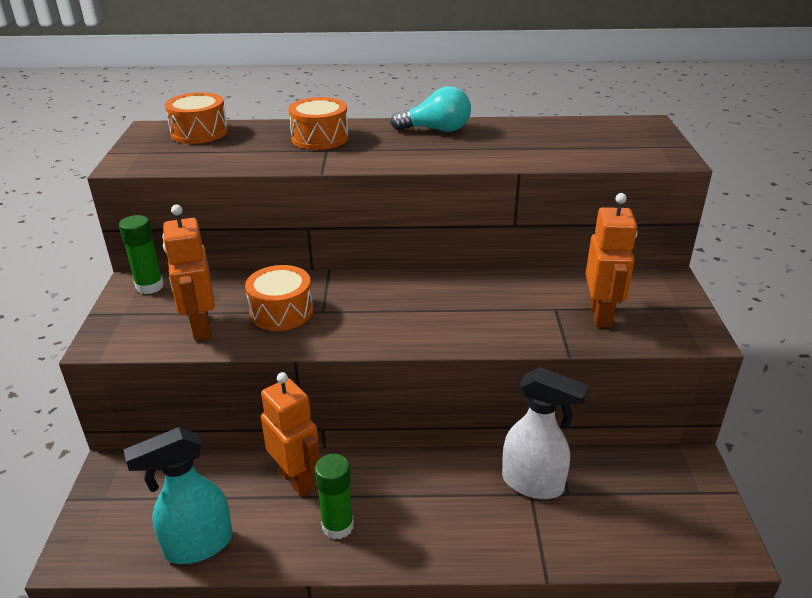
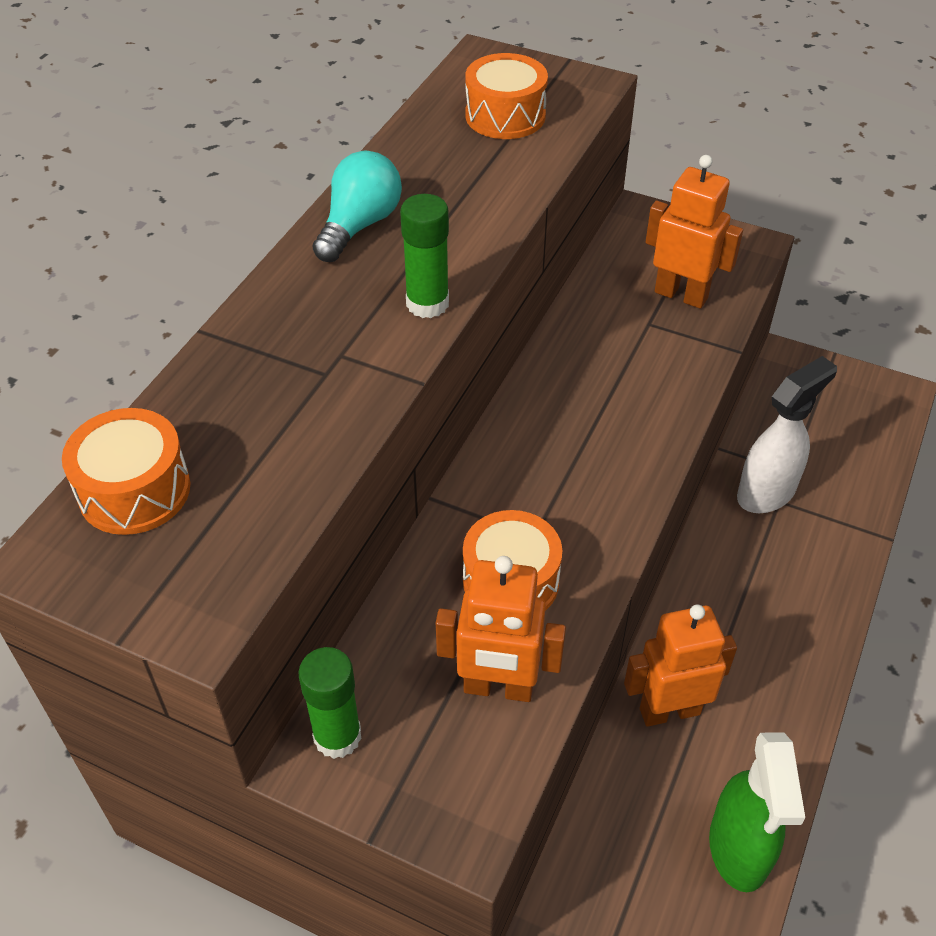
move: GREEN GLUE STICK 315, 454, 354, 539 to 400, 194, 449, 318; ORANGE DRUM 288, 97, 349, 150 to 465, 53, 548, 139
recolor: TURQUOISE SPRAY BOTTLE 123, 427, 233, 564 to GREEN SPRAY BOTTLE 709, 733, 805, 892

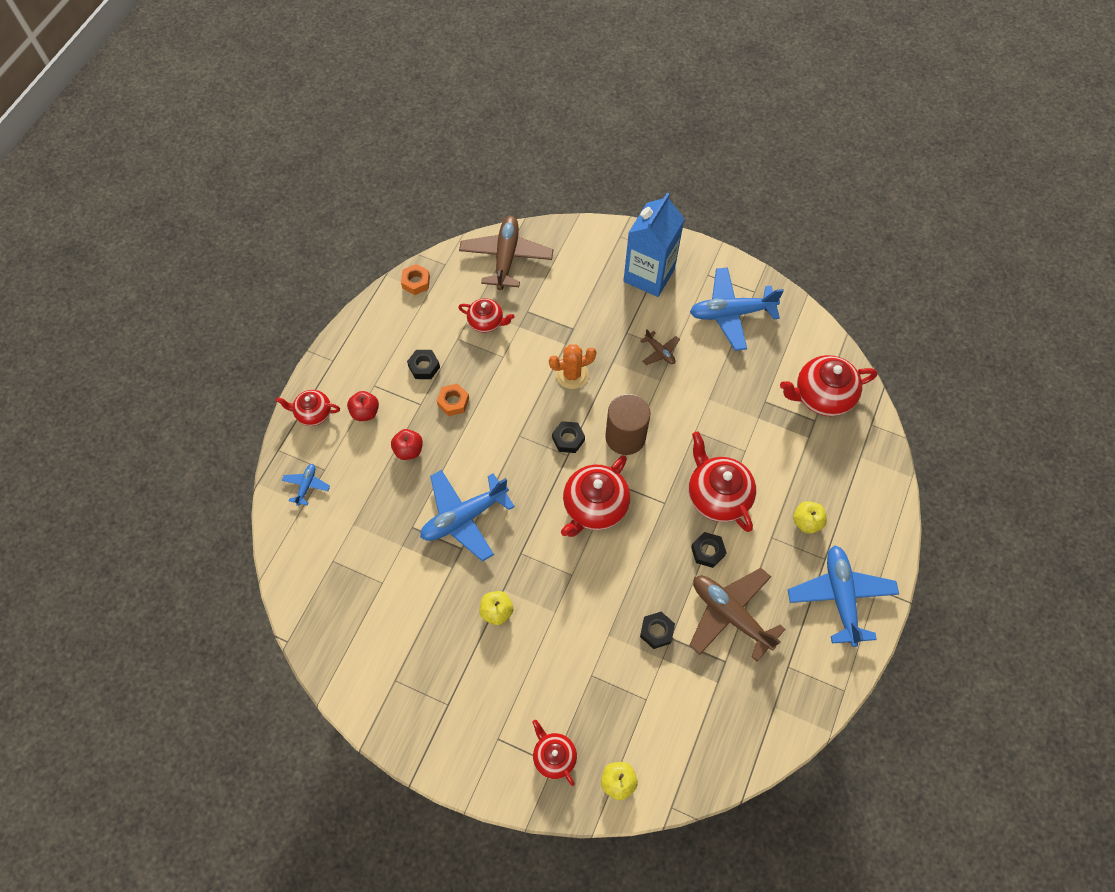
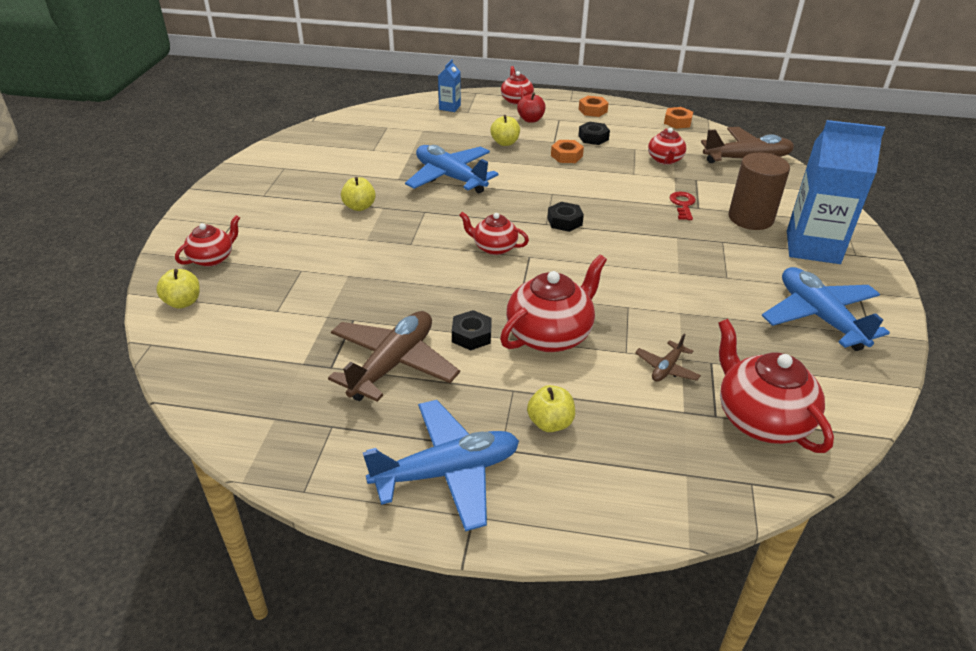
delete: ORANGE CACTUS 549, 344, 596, 389; BLACK NUT 640, 612, 675, 649
insert: ORANGE NUT 579, 96, 609, 117; RED KEY 669, 191, 696, 220
move: BROWN PLANE 640, 329, 680, 365 to 635, 334, 701, 382; BROWN CYLINDER 605, 394, 650, 455 to 728, 153, 790, 230
replace: BLUE PLANE 282, 464, 330, 506 to BLUE CARTON 438, 59, 461, 112
recolor: RED APPLE 391, 429, 423, 460 to YELLOW APPLE 490, 115, 520, 146
resize: RED TEAPOT 561, 455, 630, 537 = 459, 212, 529, 255 x0.59

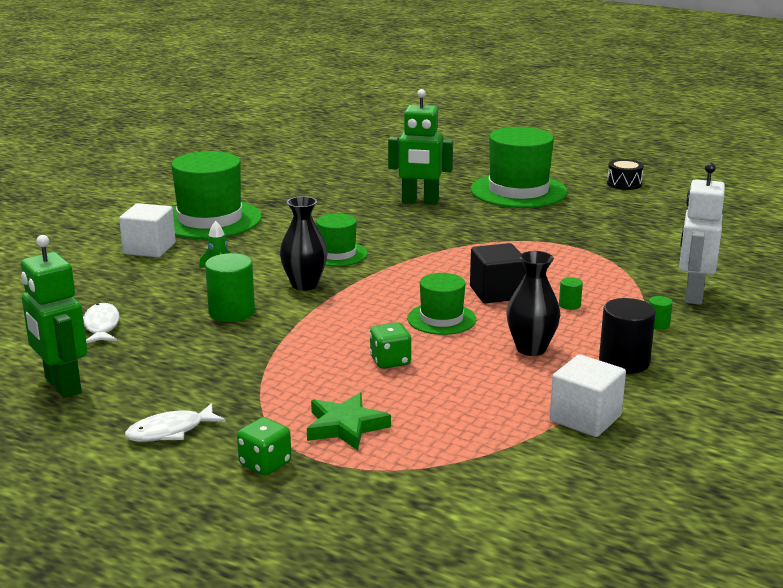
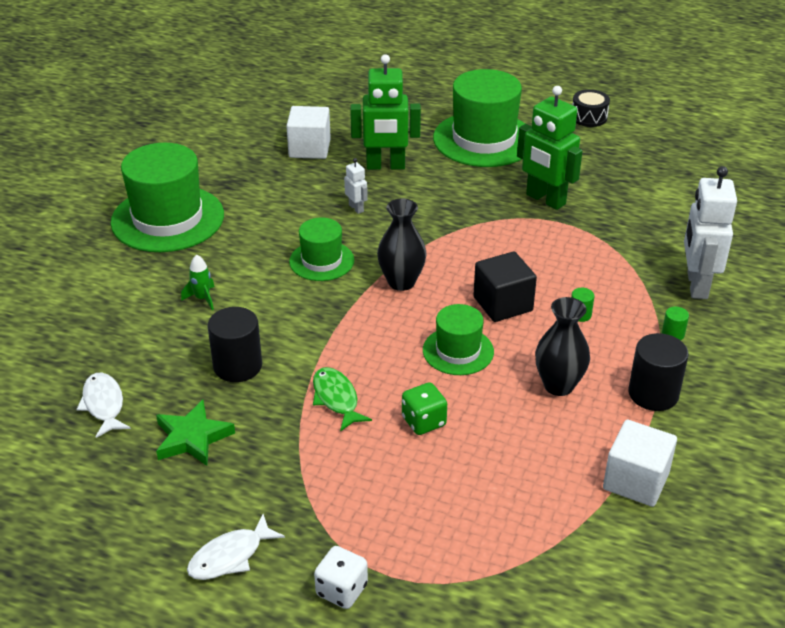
insert: GREEN FISH 313, 367, 372, 431; WHITE ROBOT 344, 158, 368, 214
move: GREEN STAR 307, 393, 391, 450 to 156, 400, 235, 466; WHITE CUBE 119, 203, 176, 257 to 287, 106, 331, 159; BLACK VASE 280, 196, 328, 291 to 377, 198, 427, 291; GREEN ROBOT 21, 235, 88, 398 to 517, 86, 582, 210
recolor: GREEN CYLINDER 205, 253, 255, 322 to BLACK CYLINDER 208, 307, 262, 382; GREEN DICE 237, 417, 291, 476 to WHITE DICE 314, 546, 368, 609

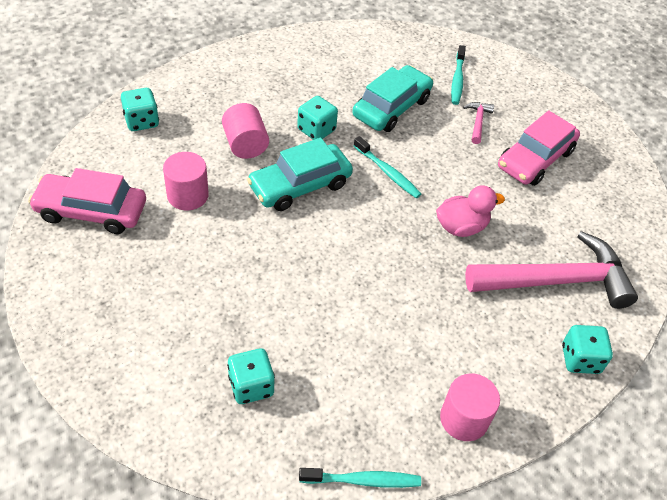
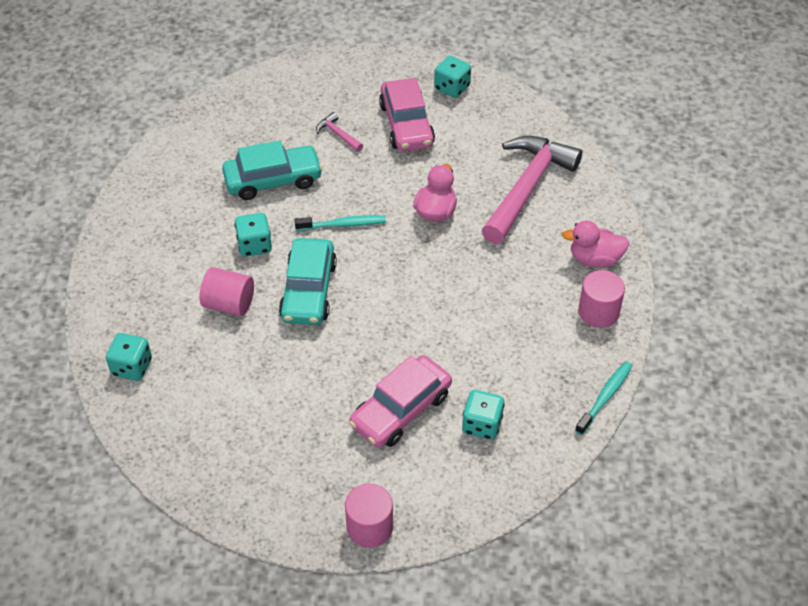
delete: TURQUOISE TOOTHBRUSH 451, 45, 466, 105
insert: PINK DUCK 562, 221, 629, 268
move: PINK CYLINDER 163, 152, 209, 210 to 345, 484, 393, 548; PINK CAR 28, 168, 146, 234 to 349, 355, 452, 448; TURQUOISE DICE 562, 325, 613, 374 to 434, 56, 471, 98
rotate: TURQUOISE CAR 352, 65, 433, 132 = 222, 141, 323, 200 90 degrees clockwise

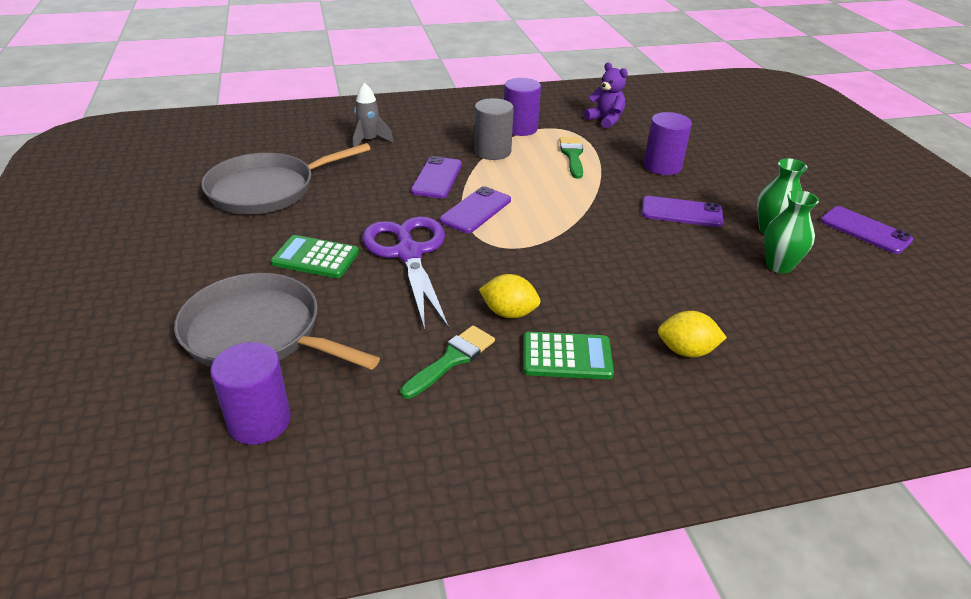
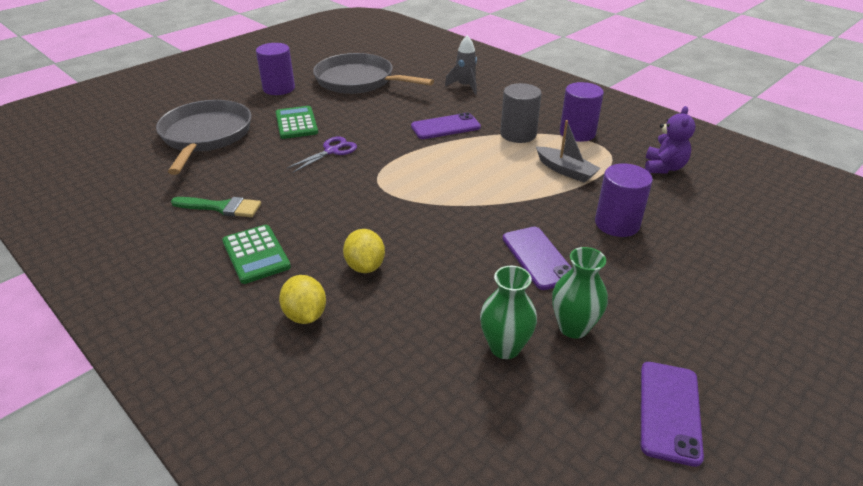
delete: PURPLE PHONE 440, 186, 511, 233
move: PURPLE CYLINDER 210, 342, 291, 445 to 256, 43, 295, 95; YELLOW LEMON 479, 274, 541, 318 to 343, 229, 385, 273
replace: GREEN BRUSH 559, 137, 583, 179 to GREY BOAT 536, 120, 601, 182
resize: PURPLE SCISSORS 362, 216, 449, 330 = 287, 136, 357, 172 x0.52

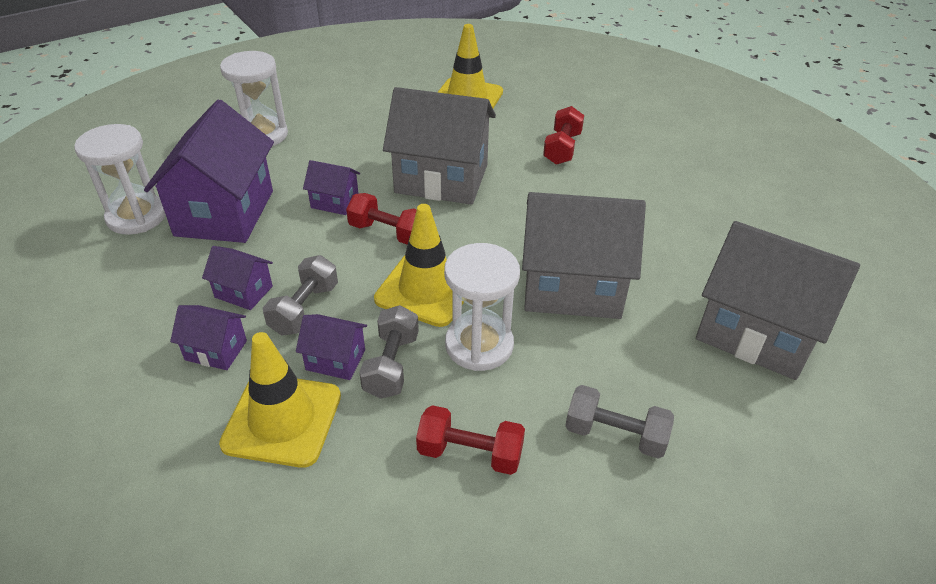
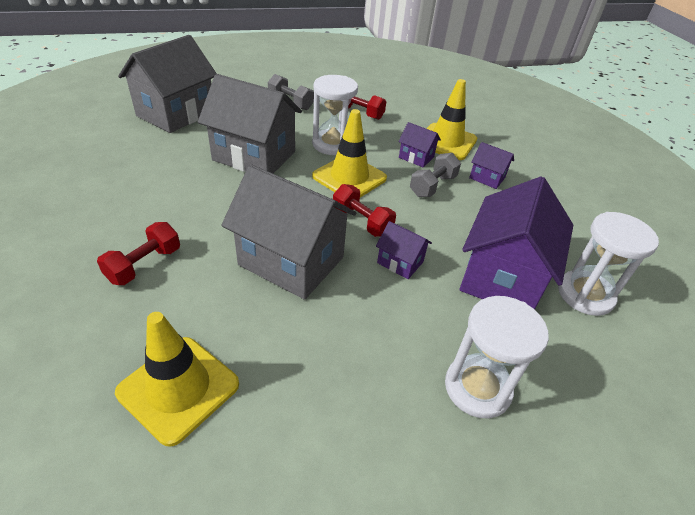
delete: PURPLE HOUSE 202, 246, 273, 310; GREY DUMBBELL 359, 305, 419, 399
rotate: GREY HOUSE 696, 221, 860, 380 = 118, 35, 217, 133 75 degrees clockwise

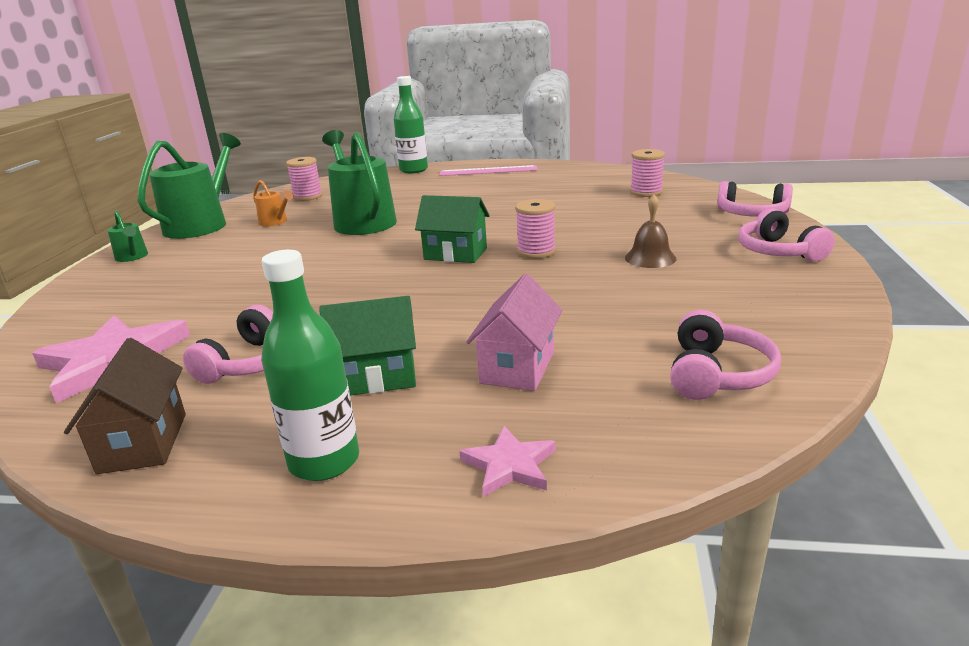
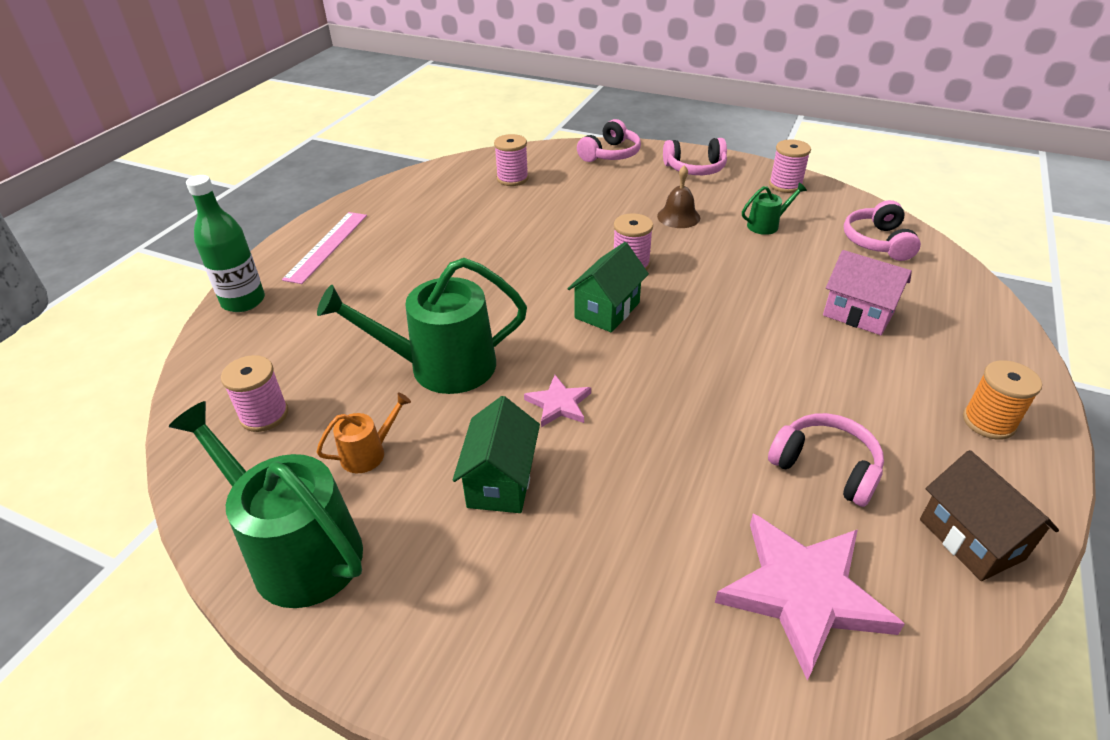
insert: PINK SPOOL 769, 140, 811, 193
move: GREEN HOUSE 319, 296, 416, 395 to 453, 396, 540, 513; PINK STAR 459, 426, 556, 497 to 524, 375, 591, 427; GREEN WATERING CAN 107, 210, 148, 262 to 742, 183, 807, 235
replace: GREEN BOTTLE 261, 250, 359, 481 to ORANGE SPOOL 963, 360, 1042, 440
rotate: PINK HEADPHONES 670, 310, 781, 400 = 844, 200, 921, 261 120 degrees counterclockwise; BROWN HOUSE 64, 338, 186, 474 = 920, 450, 1059, 581 60 degrees clockwise

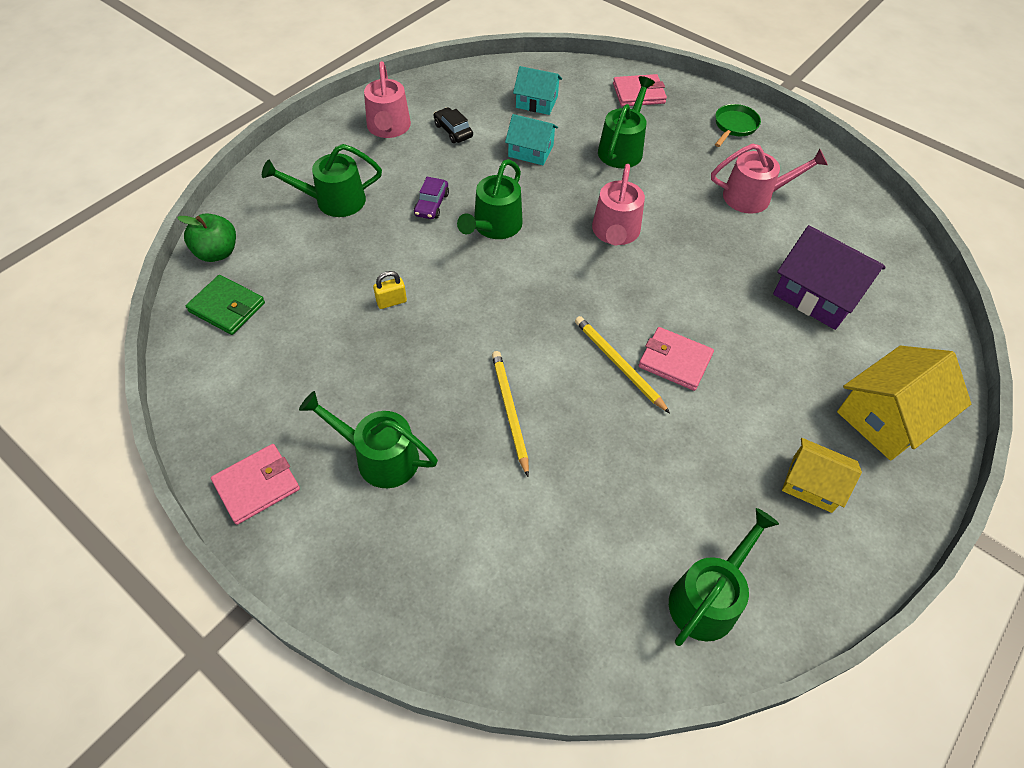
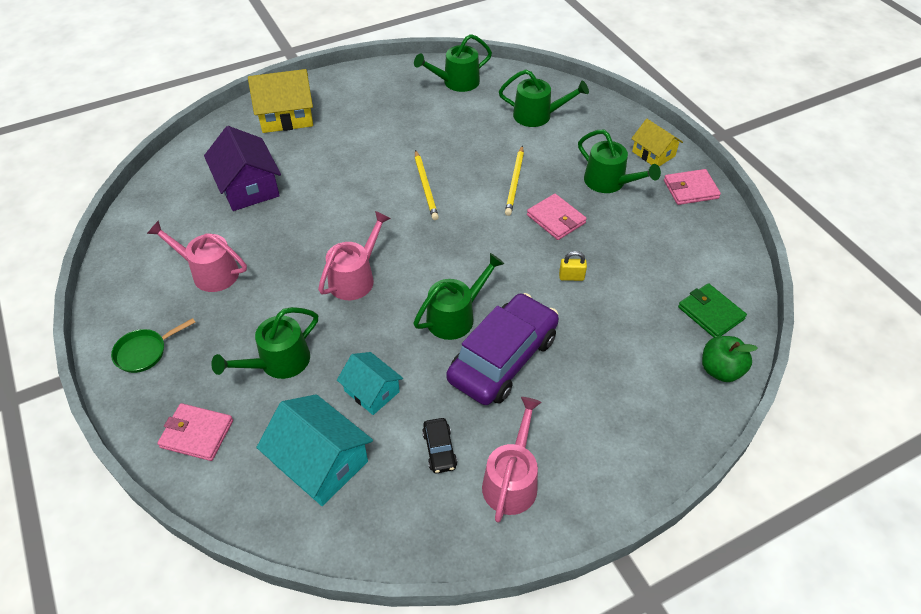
move: GREEN WATERING CAN 262, 144, 382, 217 to 499, 69, 589, 127; PINK WALLET 639, 327, 714, 391 to 527, 194, 587, 240; YELLOW HOUSE 782, 438, 862, 513 to 631, 119, 683, 166
resize: TURQUOISE HOUSE 513, 66, 562, 115 = 256, 394, 373, 506 x1.61; PURPLE CAR 414, 177, 449, 219 = 446, 293, 559, 405 x2.42

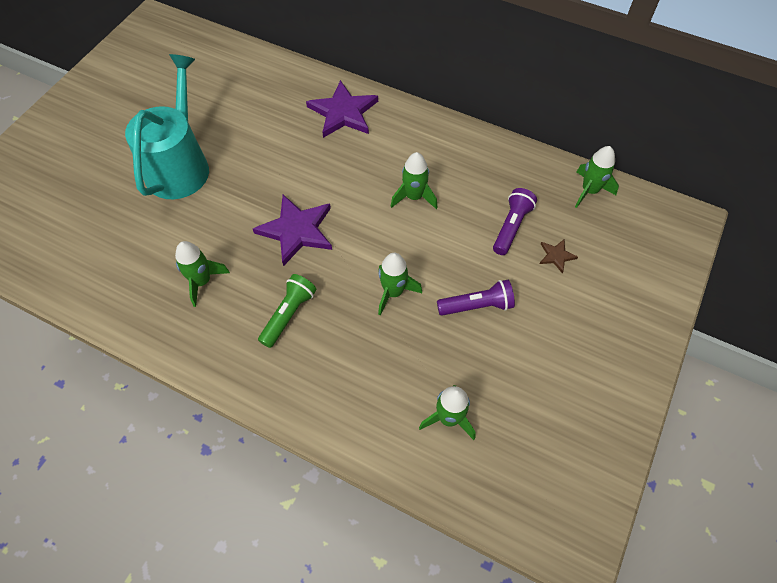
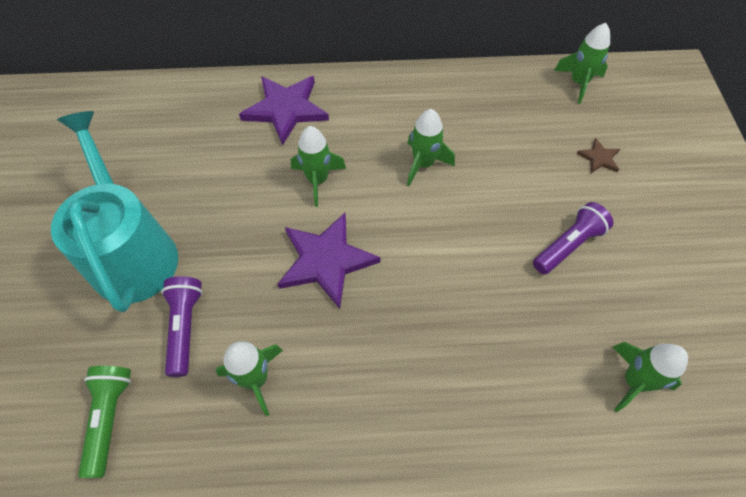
move: GREEN FLASHLIGHT 258, 274, 317, 348 to 78, 366, 131, 478; PURPLE FLASHLIGHT 493, 188, 537, 255 to 161, 276, 203, 377; GREEN ROCKET 378, 253, 422, 315 to 291, 126, 346, 207

